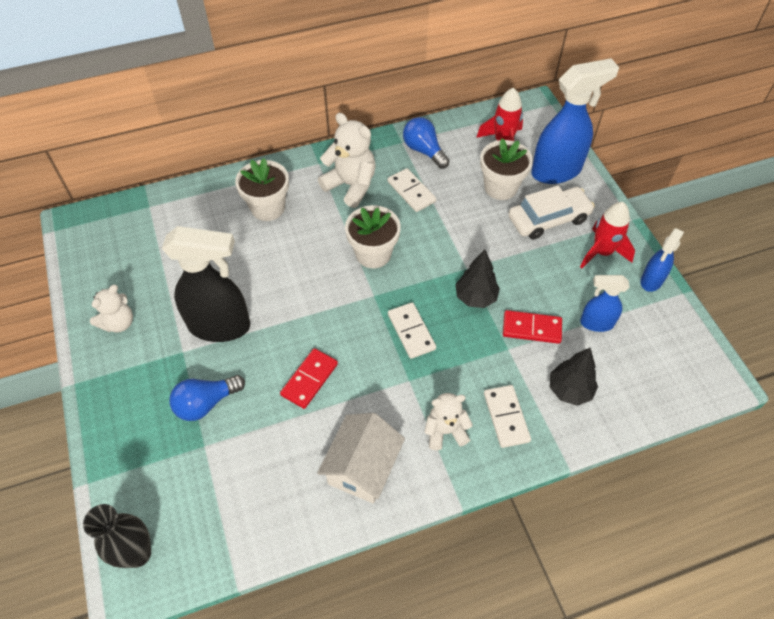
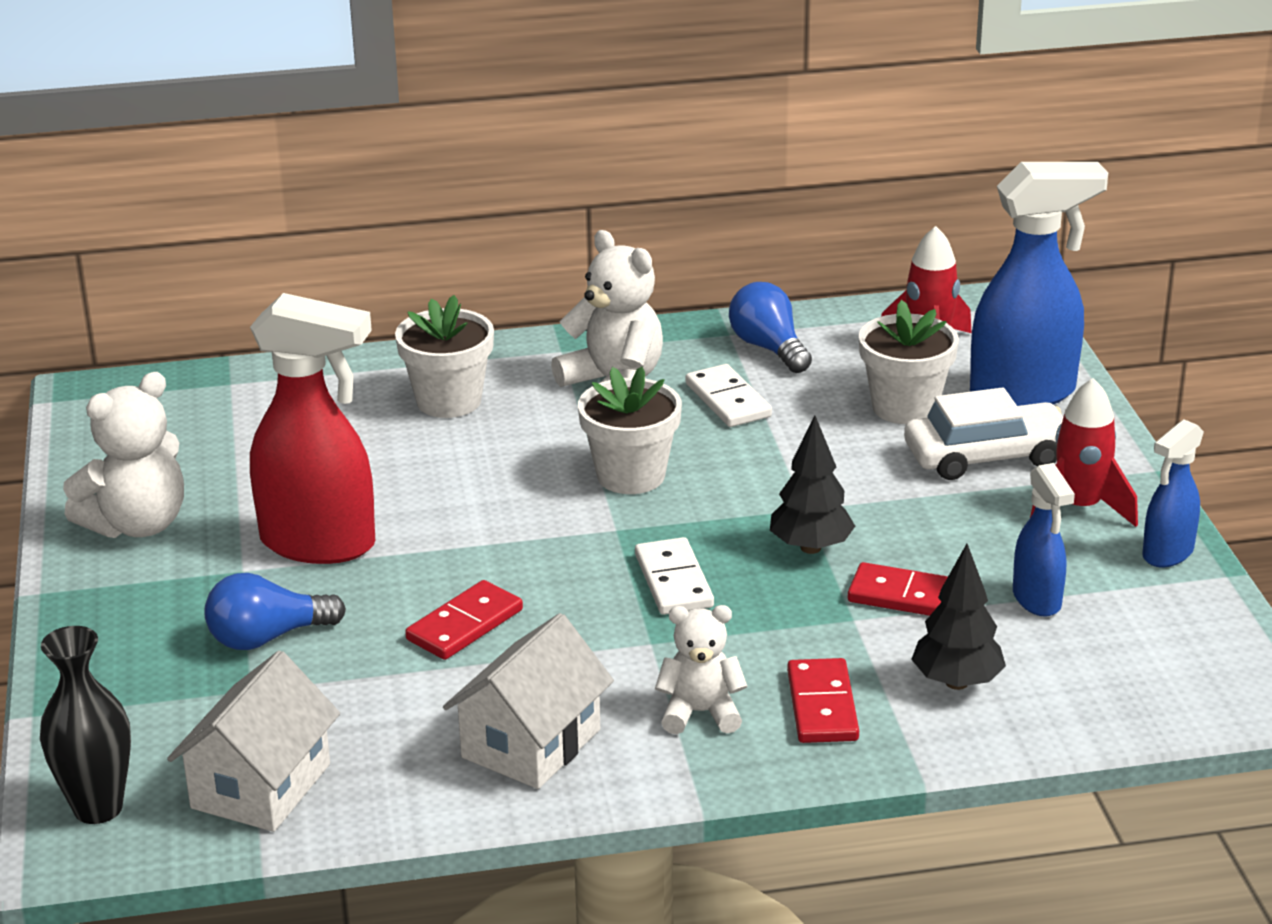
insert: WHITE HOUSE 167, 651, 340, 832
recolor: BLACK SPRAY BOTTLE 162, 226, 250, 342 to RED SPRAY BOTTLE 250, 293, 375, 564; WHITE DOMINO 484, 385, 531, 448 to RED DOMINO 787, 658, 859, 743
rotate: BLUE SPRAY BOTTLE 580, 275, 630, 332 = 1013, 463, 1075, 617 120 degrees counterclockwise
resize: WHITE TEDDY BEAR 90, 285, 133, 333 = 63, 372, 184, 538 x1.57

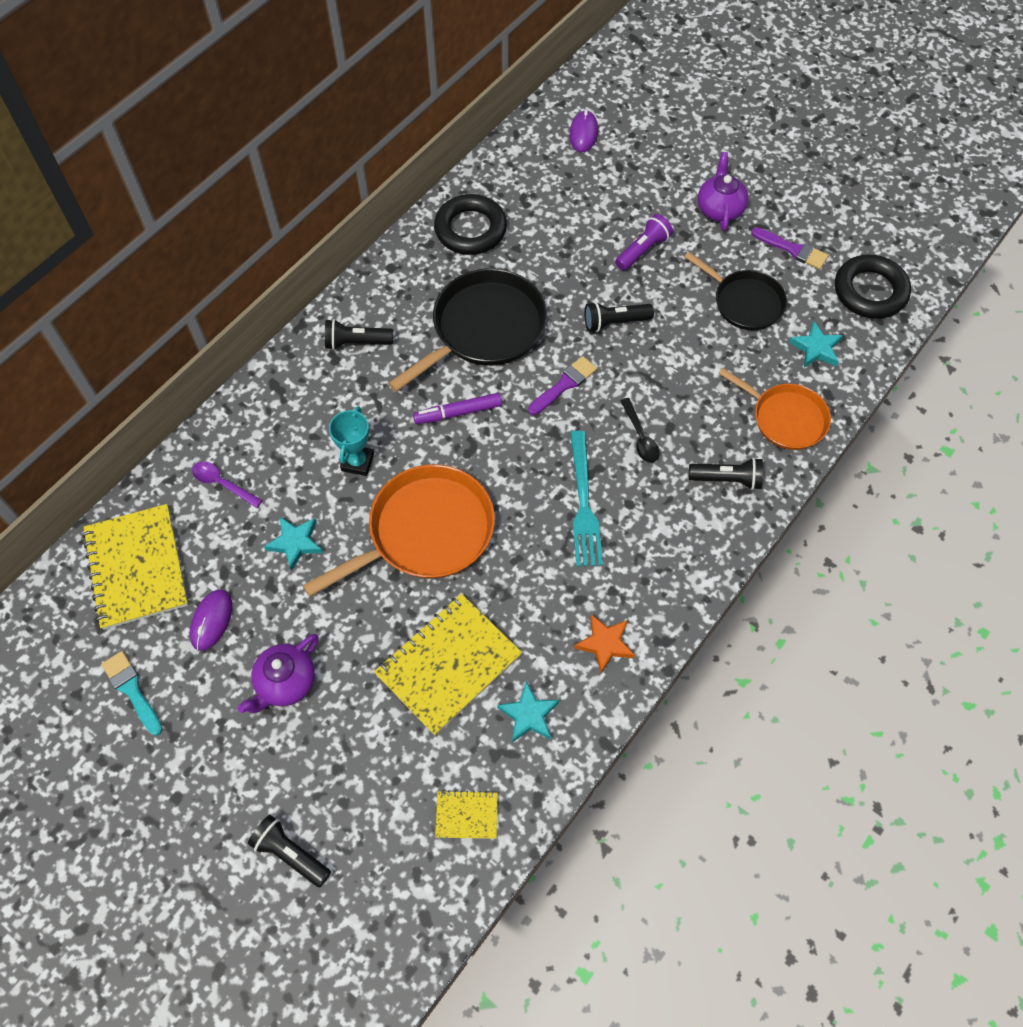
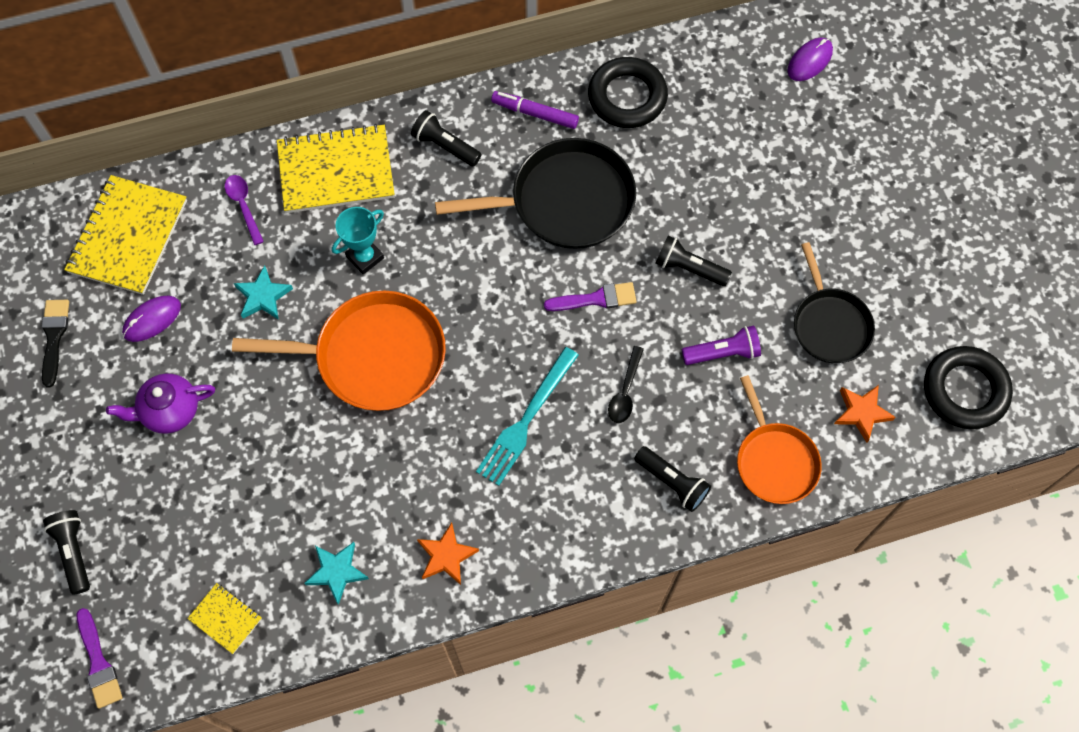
delete: PURPLE TEAPOT 698, 152, 749, 231
move: PURPLE BRUSH 751, 227, 829, 269 to 77, 608, 123, 709; YELLOW NOTEBOOK 374, 594, 522, 735 to 277, 124, 395, 213; PURPLE MARKER 413, 393, 502, 424 to 491, 91, 579, 129; PURPLE FLASHLIGHT 615, 214, 673, 271 to 682, 326, 761, 365
recolor: TURQUOISE BRUSH 101, 651, 163, 736 to BLACK BRUSH 41, 300, 69, 388; TURQUOISE STAR 789, 321, 843, 368 to ORANGE STAR 834, 385, 896, 443

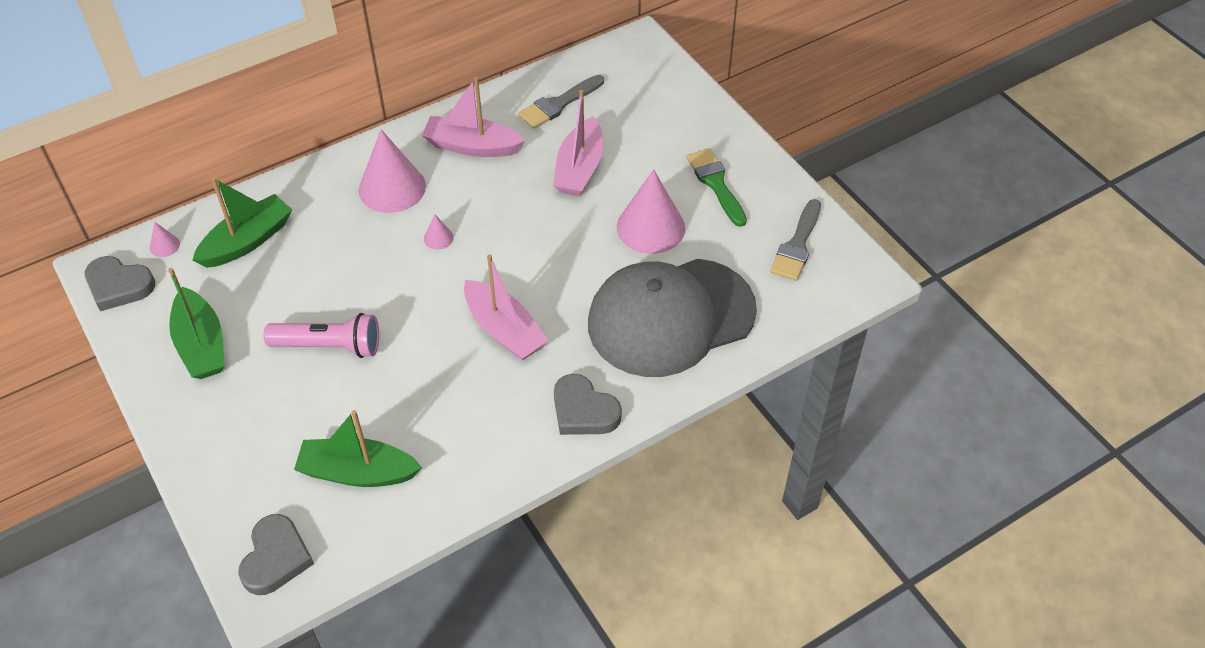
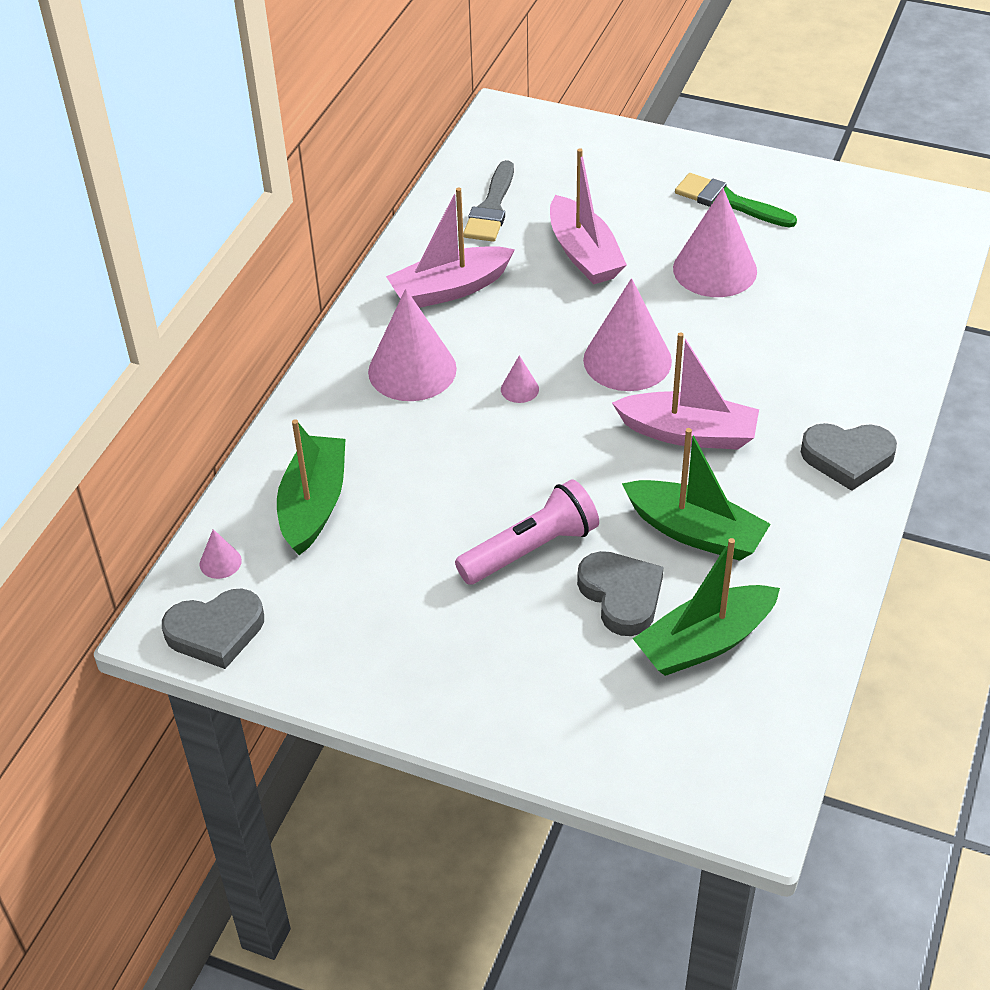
delete: GREY CAP 588, 259, 757, 377; GREY BRUSH 770, 199, 821, 281
insert: PINK CONE 583, 278, 672, 391
move: GREY HEART 238, 514, 314, 595 to 577, 551, 663, 636; GREEN BOAT 168, 268, 225, 379 to 622, 428, 771, 561

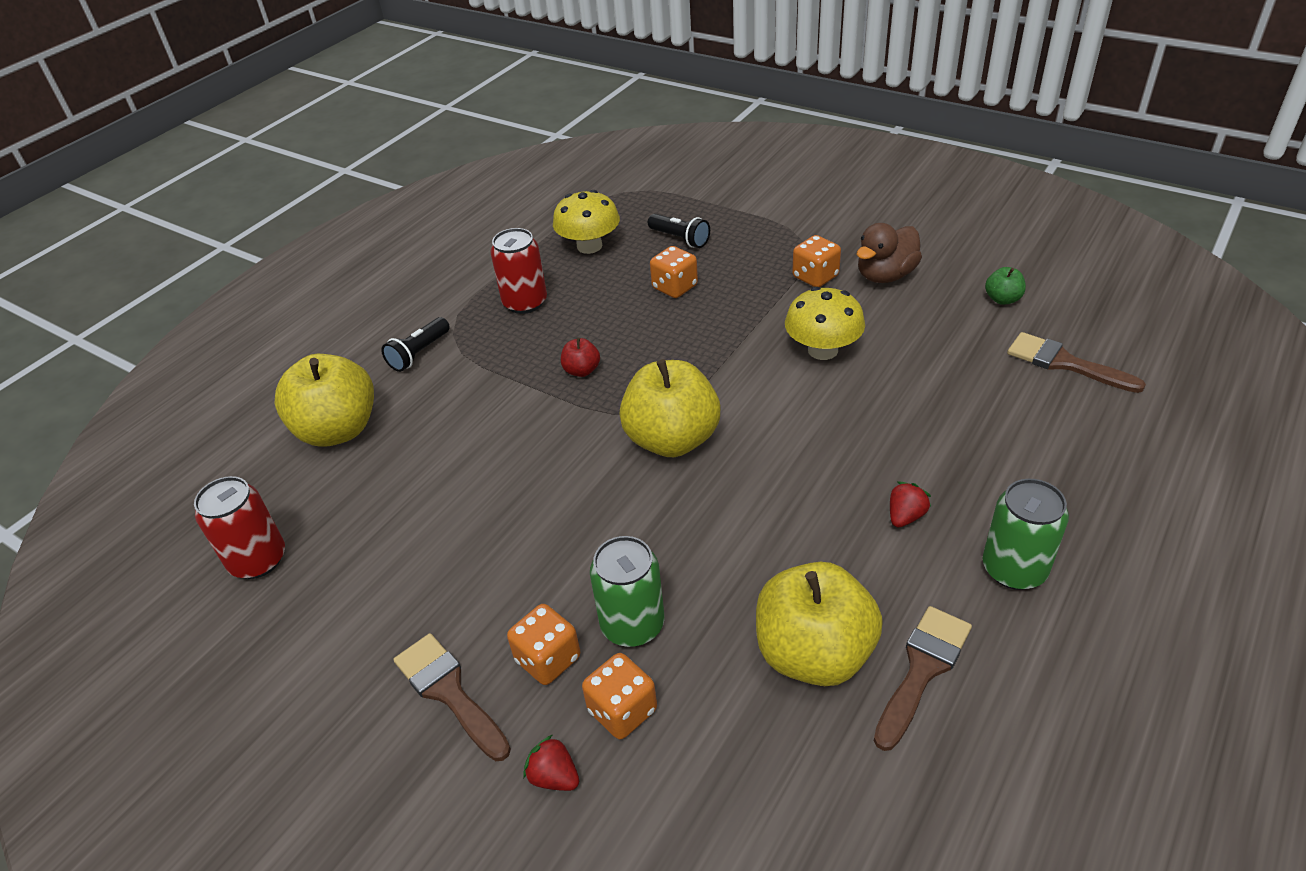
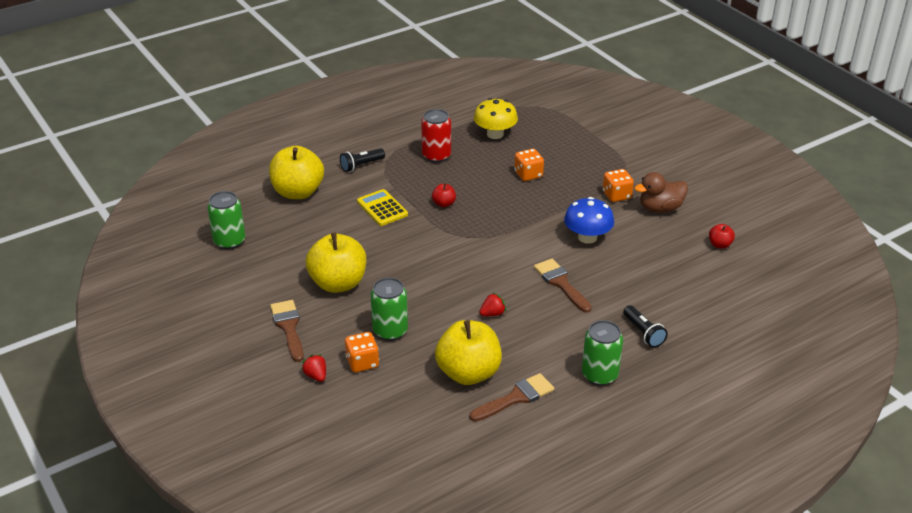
delete: ORANGE DICE 507, 604, 580, 685
insert: YELLOW CALCULATOR 357, 189, 408, 226
move: YELLOW APPLE 619, 359, 721, 457 to 306, 232, 366, 293; RED STRAWBERRY 890, 482, 931, 527 to 480, 293, 506, 316; BROWN BRUSH 1007, 332, 1146, 393 to 534, 259, 592, 313; BLACK FLASHLIGHT 648, 214, 710, 248 to 623, 305, 668, 348
recolor: RED CAN 194, 476, 285, 579 to GREEN CAN 207, 191, 245, 249; YELLOW MUSHROOM 785, 287, 865, 360 to BLUE MUSHROOM 564, 197, 614, 244; GREEN APPLE 985, 267, 1026, 305 to RED APPLE 709, 224, 735, 249

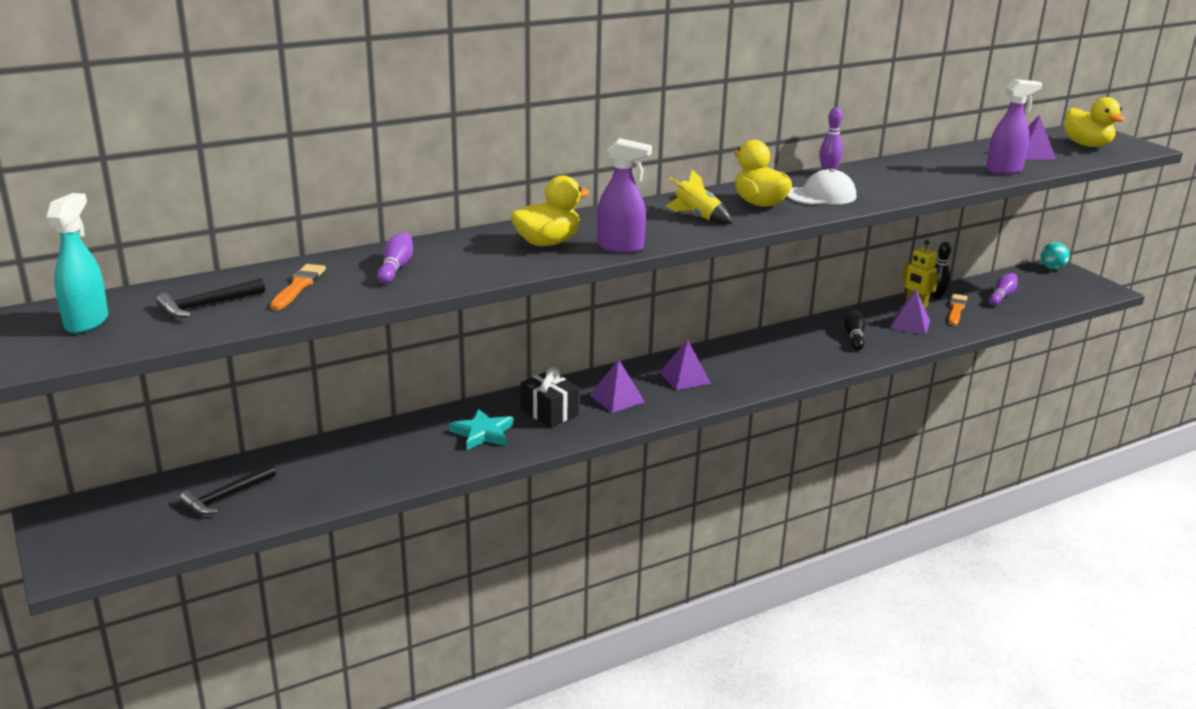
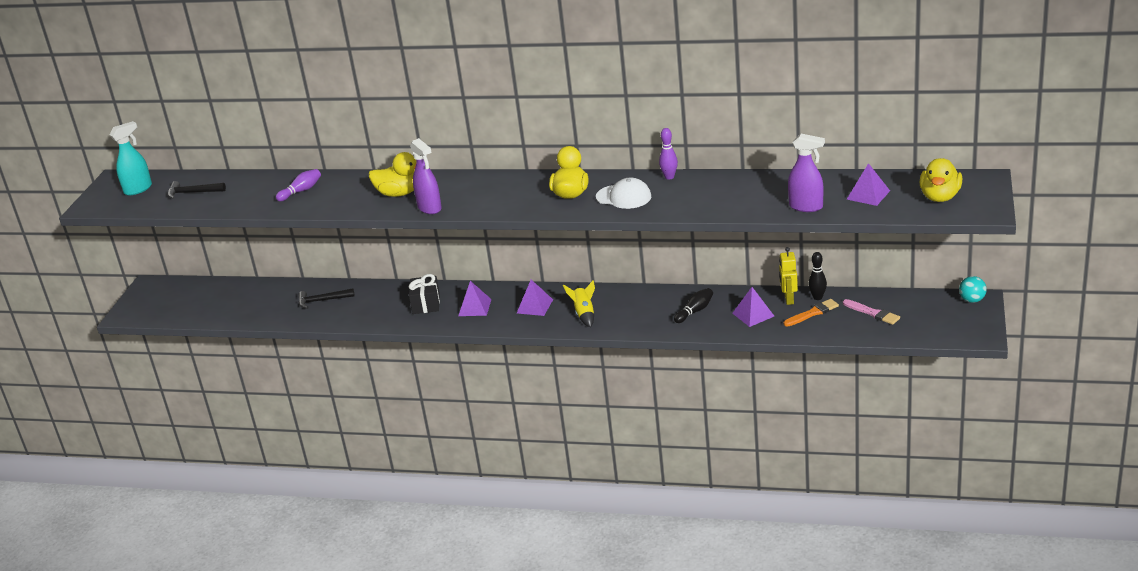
delete: ORANGE BRUSH 270, 264, 326, 310; TURQUOISE STAR 449, 409, 513, 450
move: BLACK HAMMER 180, 464, 276, 515 to 298, 289, 354, 309; YELLOW ROCKET 666, 170, 732, 224 to 563, 280, 595, 328
replace: PURPLE BOWLING PIN 988, 273, 1018, 306 to PINK BRUSH 843, 299, 900, 325

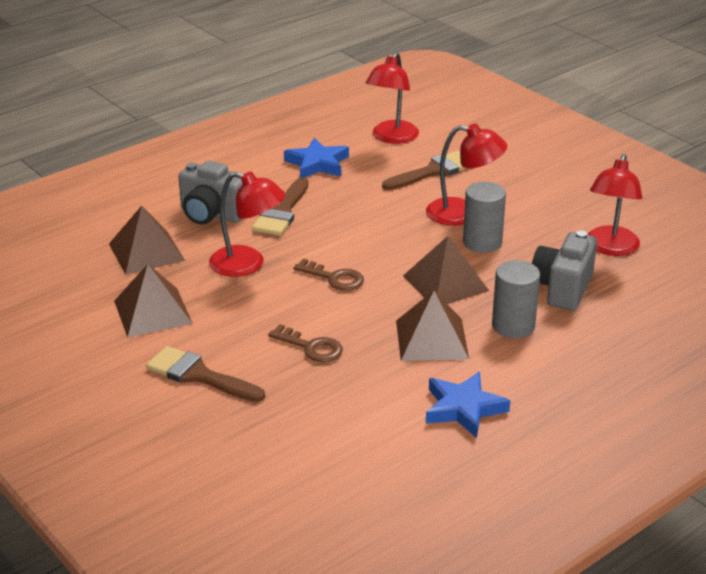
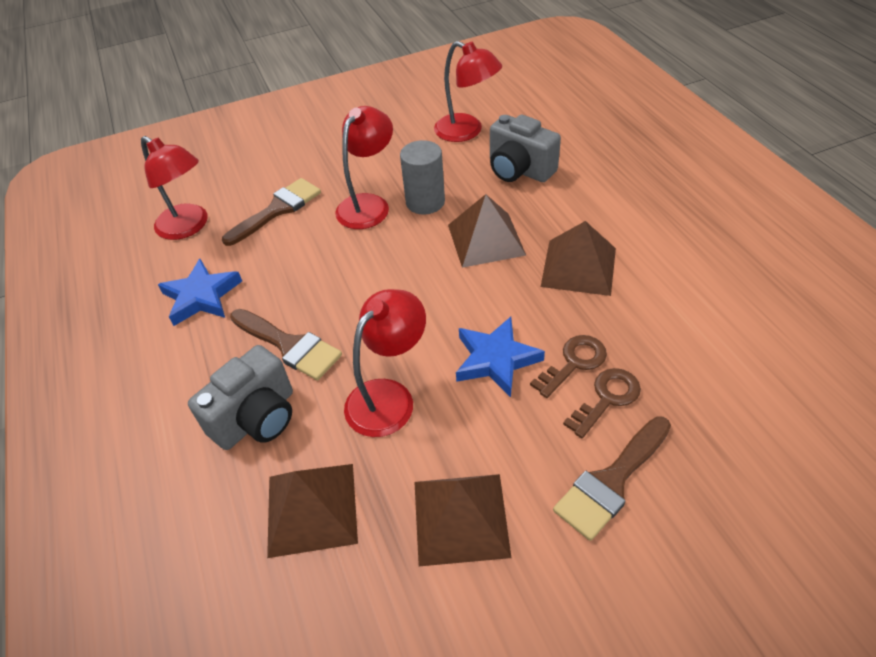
delete: GREY CYLINDER 492, 260, 540, 338
move: BLUE STAR 426, 372, 510, 438 to 456, 317, 545, 397; BROWN KEY 294, 259, 364, 291 to 563, 368, 641, 438
rotate: BROWN BRUSH 382, 151, 466, 190 = 222, 178, 321, 246 60 degrees clockwise

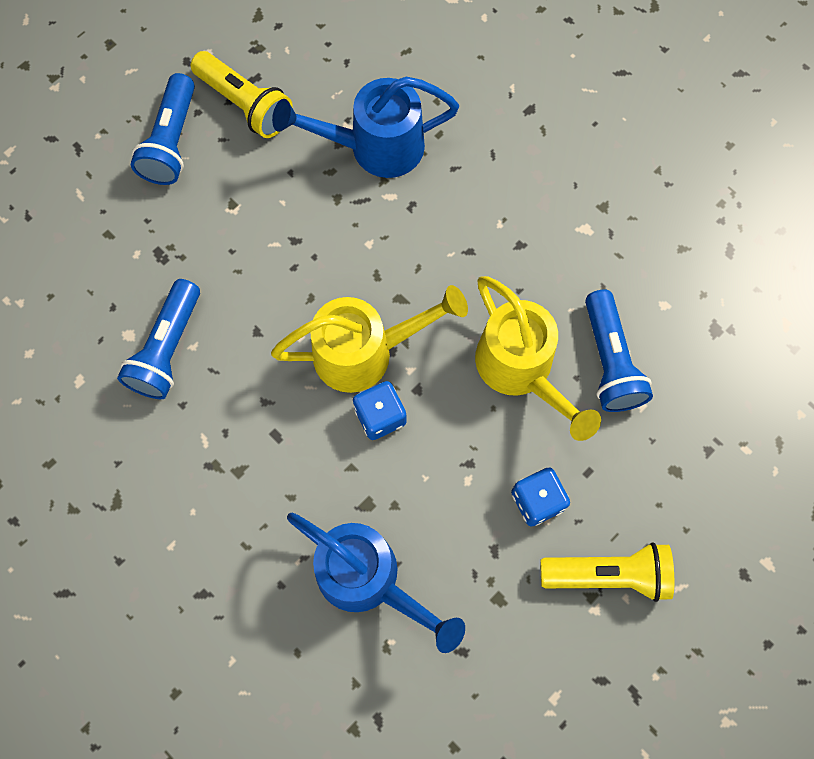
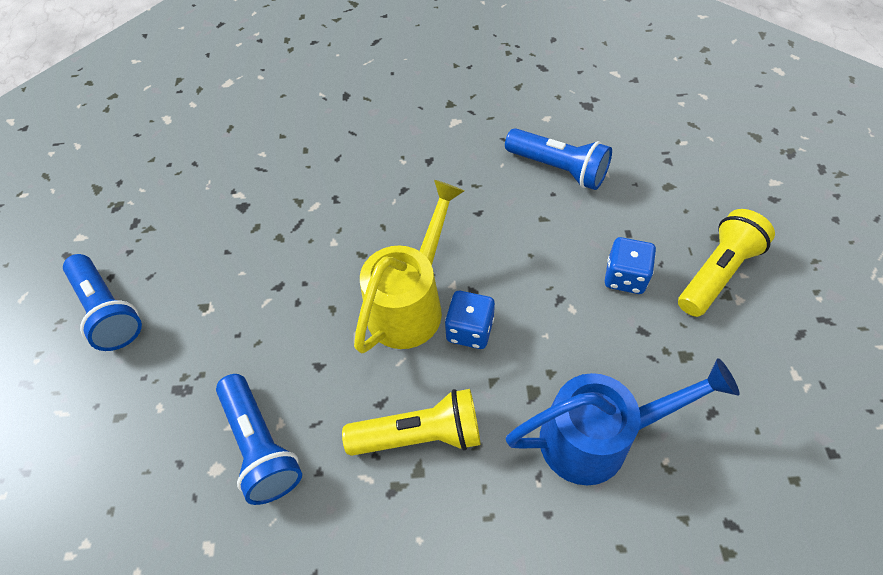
delete: BLUE WATERING CAN 272, 77, 459, 178; YELLOW WATERING CAN 475, 276, 601, 441
move: YELLOW FLASHLIGHT 191, 51, 293, 138 to 342, 389, 481, 456

